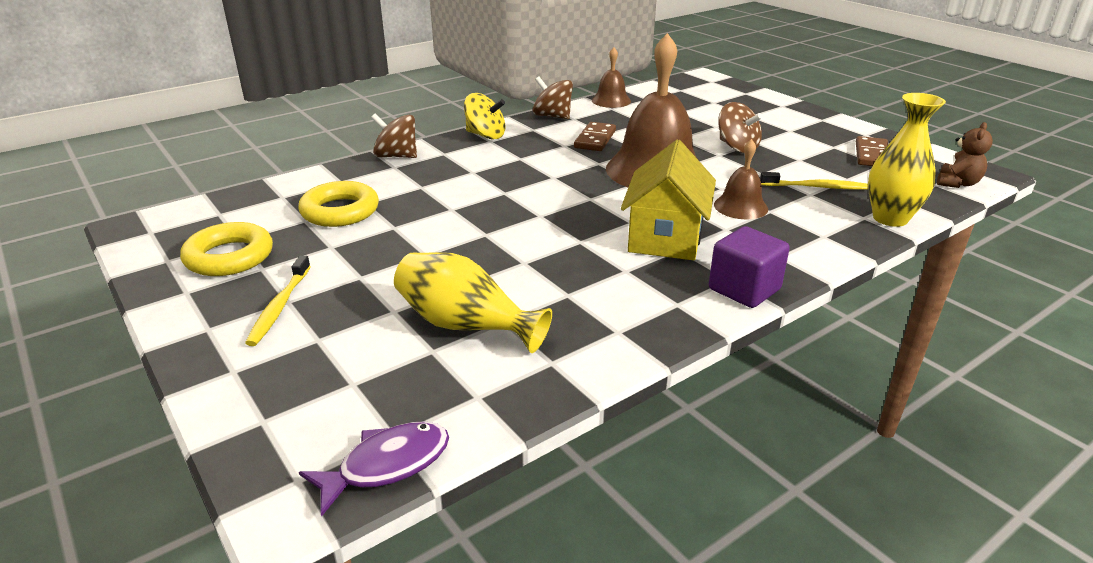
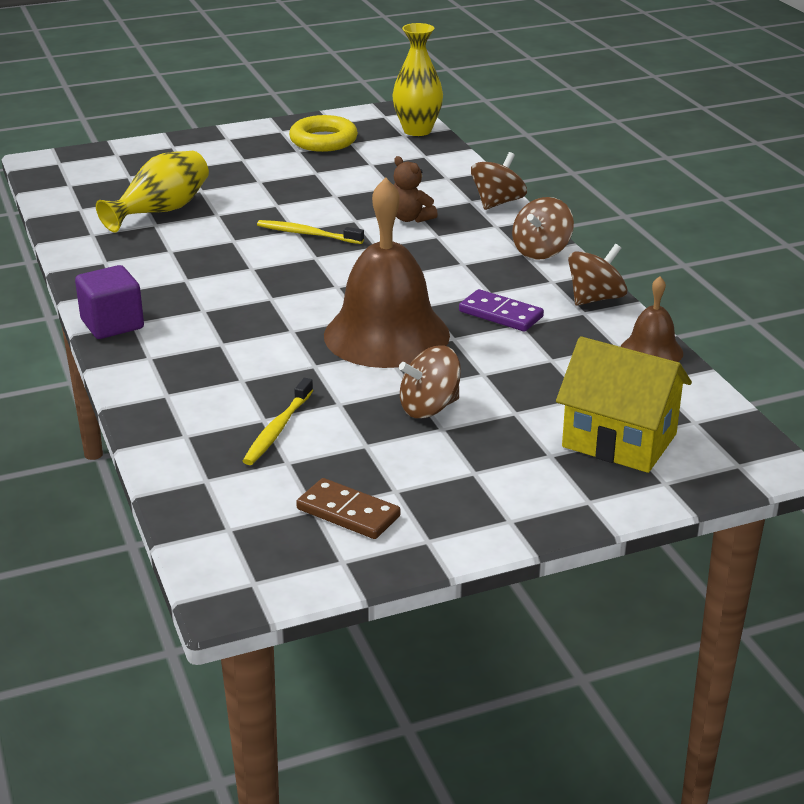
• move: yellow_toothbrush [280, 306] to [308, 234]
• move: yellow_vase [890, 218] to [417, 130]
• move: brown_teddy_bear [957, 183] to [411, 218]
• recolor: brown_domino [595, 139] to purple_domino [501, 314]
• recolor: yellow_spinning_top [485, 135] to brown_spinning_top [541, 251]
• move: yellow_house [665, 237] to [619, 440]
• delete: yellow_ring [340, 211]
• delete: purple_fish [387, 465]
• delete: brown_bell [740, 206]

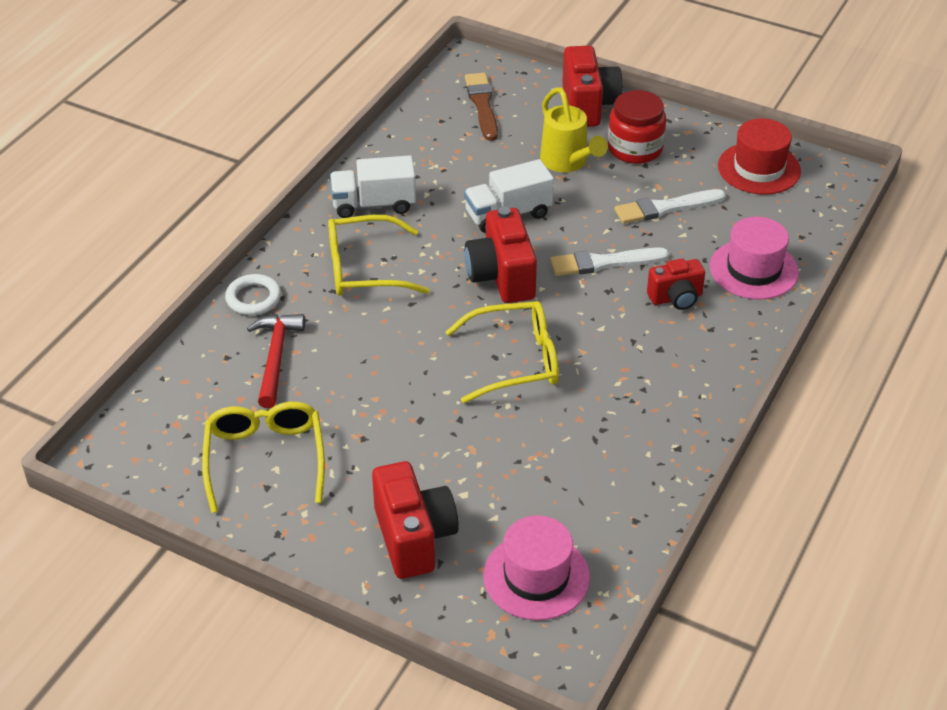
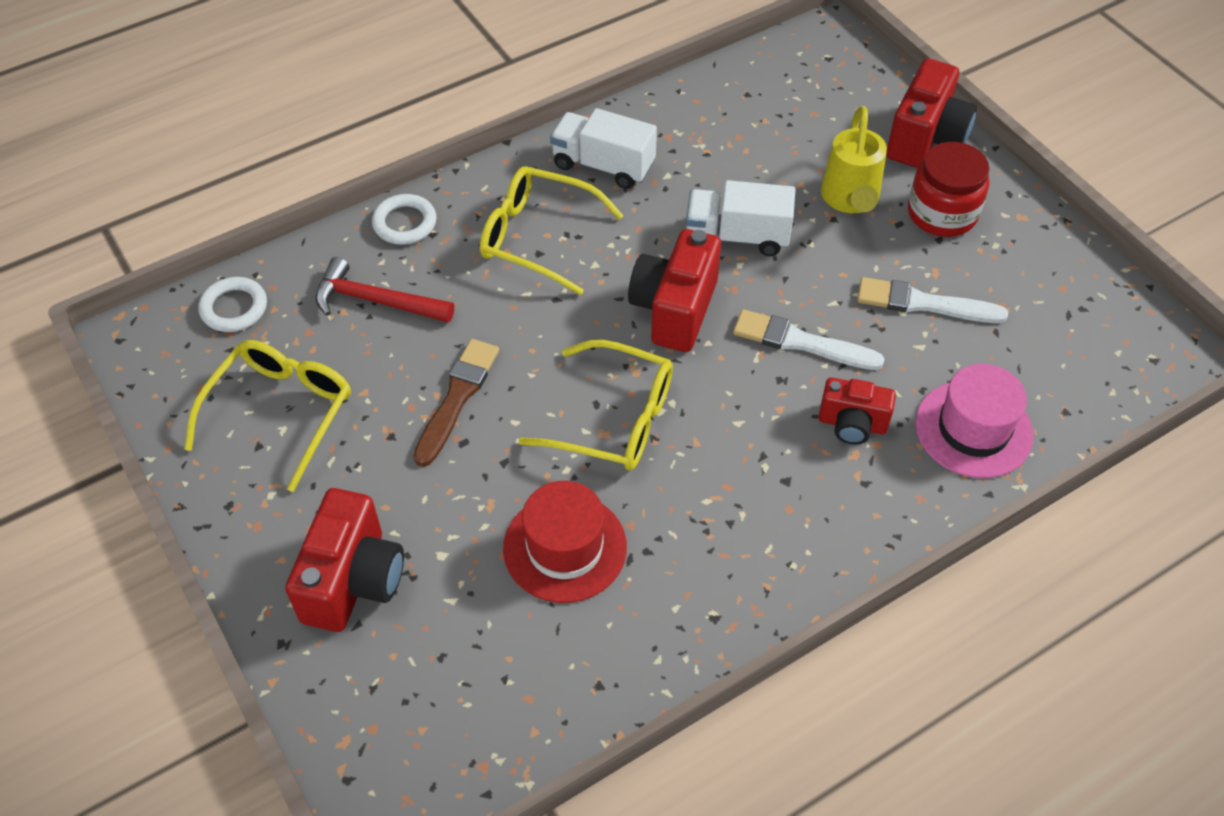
• insert: white_ring [234, 308]
• rotate: red_hammer [276, 357] = [376, 301] 105 degrees counterclockwise
• move: brown_brush [482, 105] to [457, 398]
• move: red_hat [759, 168] to [565, 547]
• delete: pink_hat [536, 576]

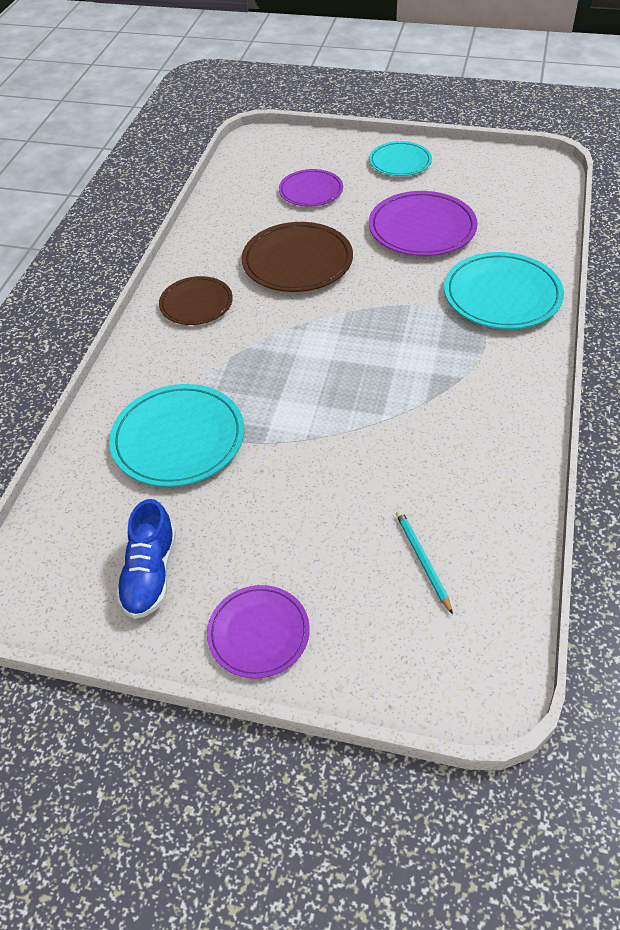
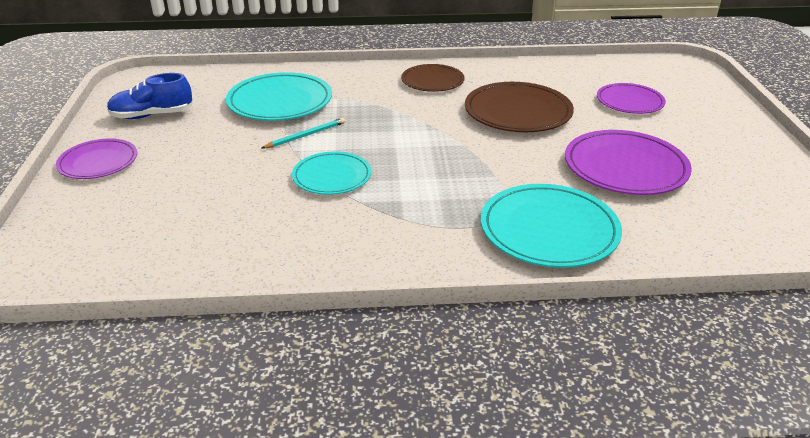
• move: turquoise_pencil [422, 560] to [306, 135]
• move: turquoise_plate [400, 162] to [332, 176]

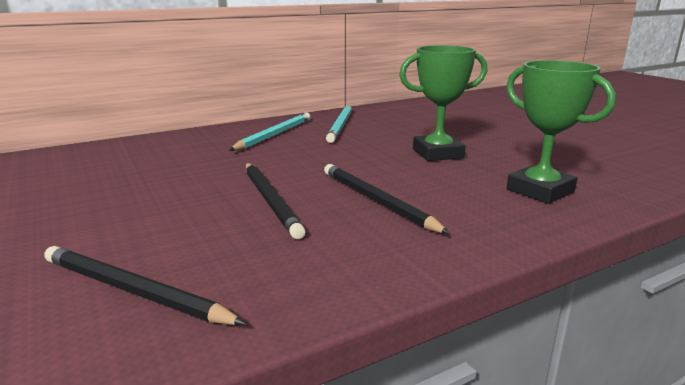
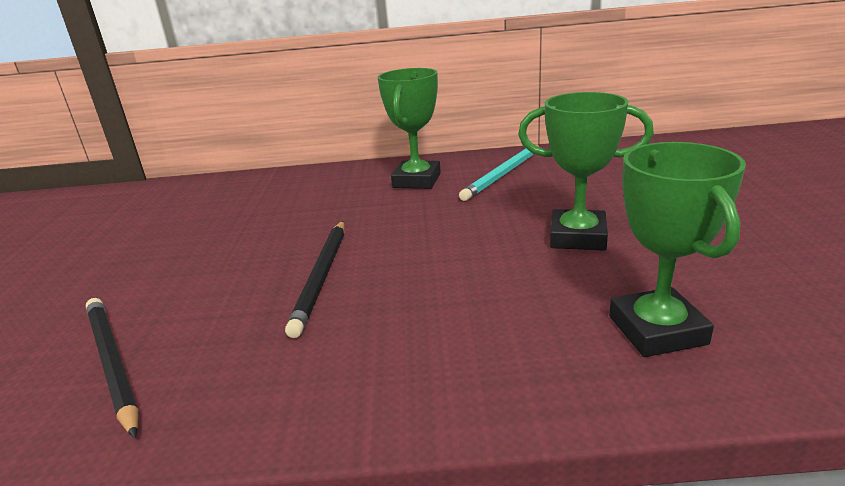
• replace: turquoise_pencil [274, 135] to green_trophy [417, 180]
• delete: black_pencil [376, 201]

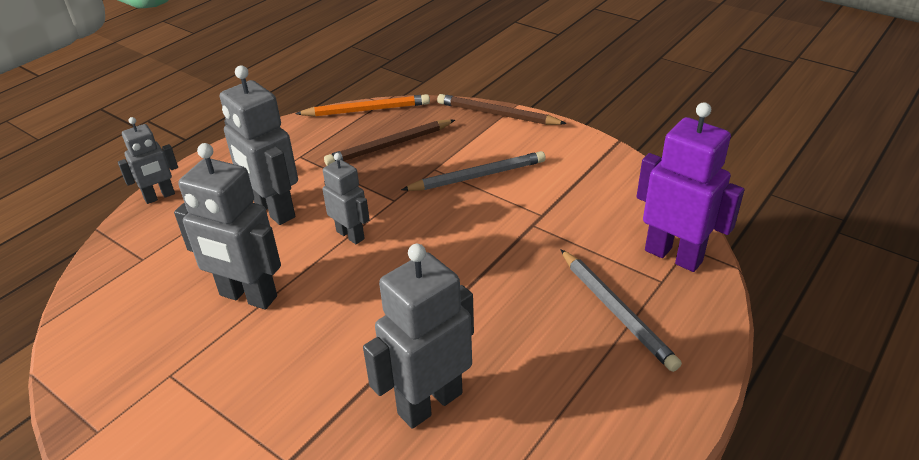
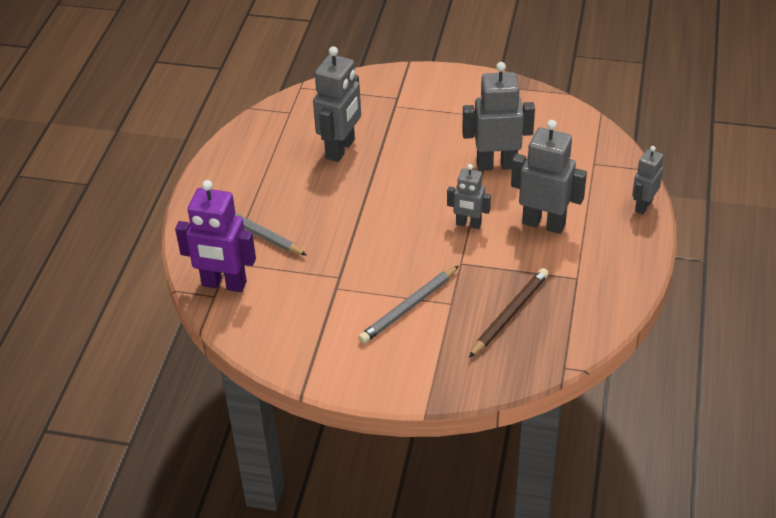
• delete: orange_pencil [367, 110]
• delete: brown_pencil [497, 114]

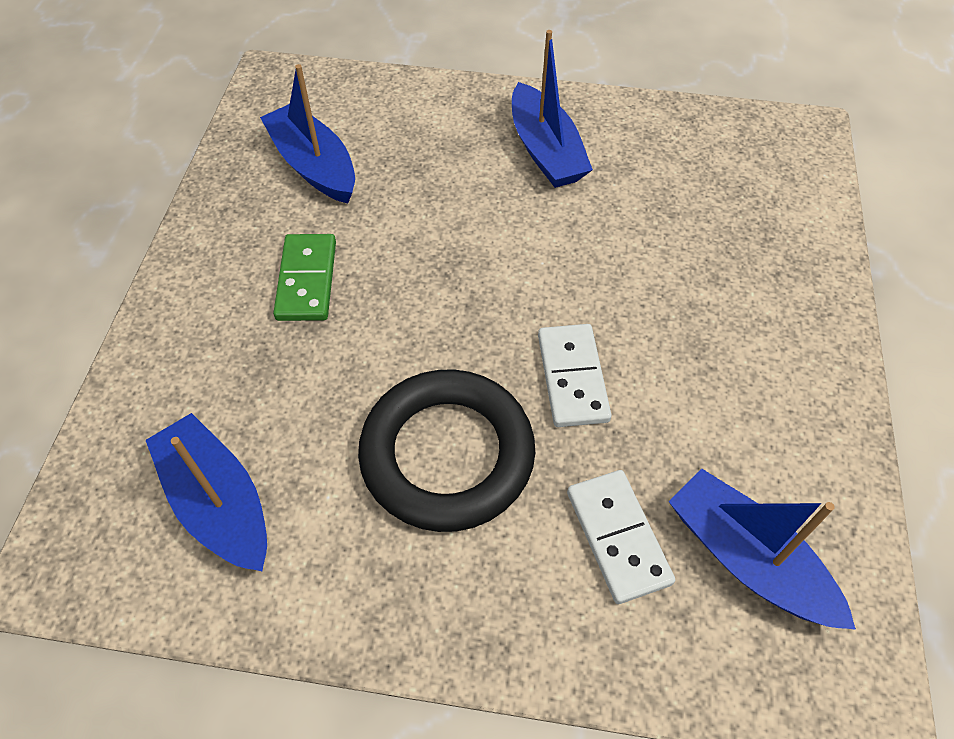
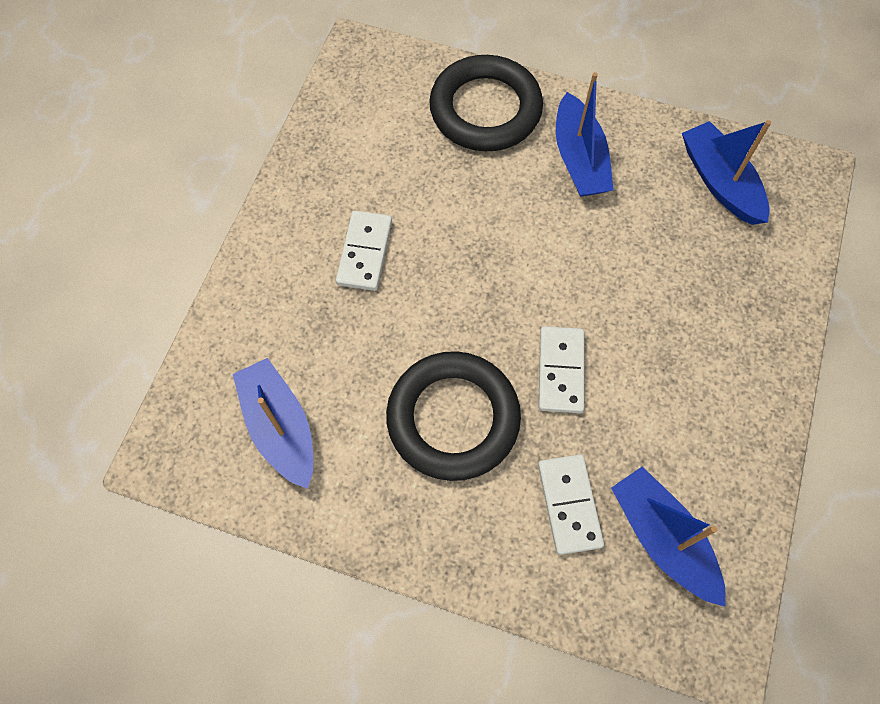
• recolor: green_domino [307, 280] to white_domino [365, 252]
• insert: black_ring [485, 109]
• move: blue_boat [314, 165] to [720, 182]

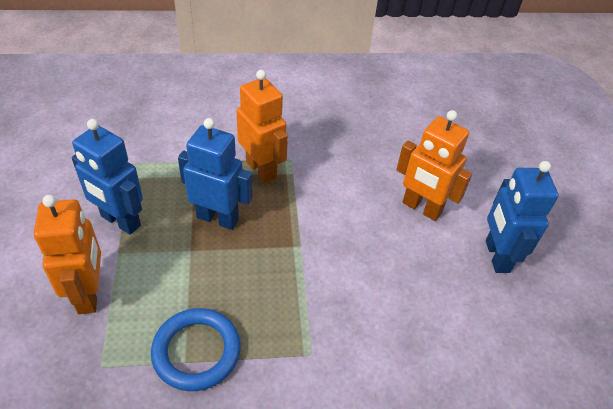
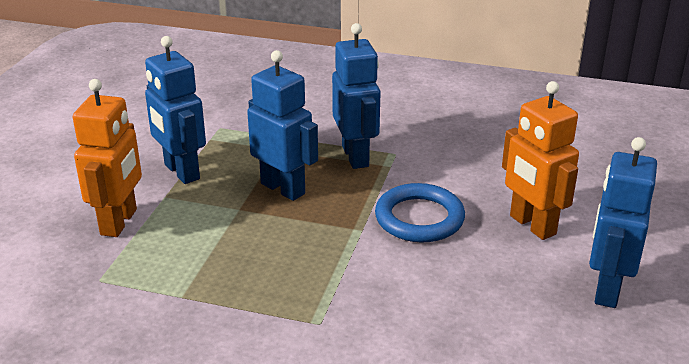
• recolor: orange_robot [261, 169] to blue_robot [356, 156]
• move: blue_ring [196, 351] to [419, 218]

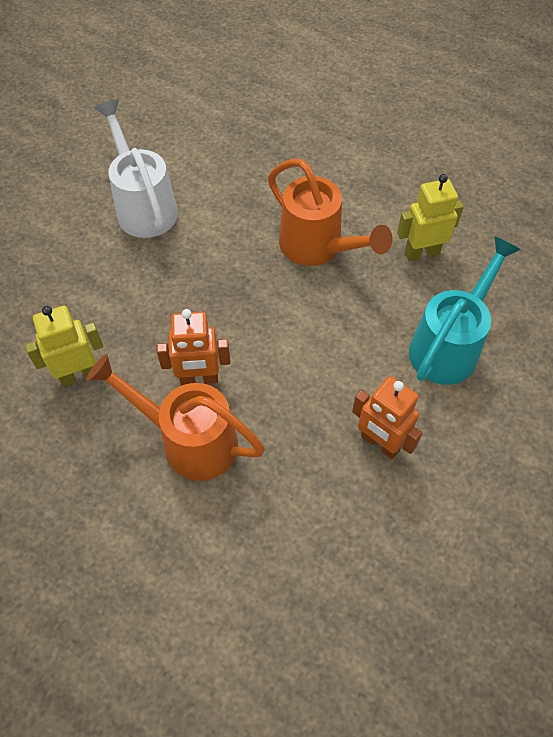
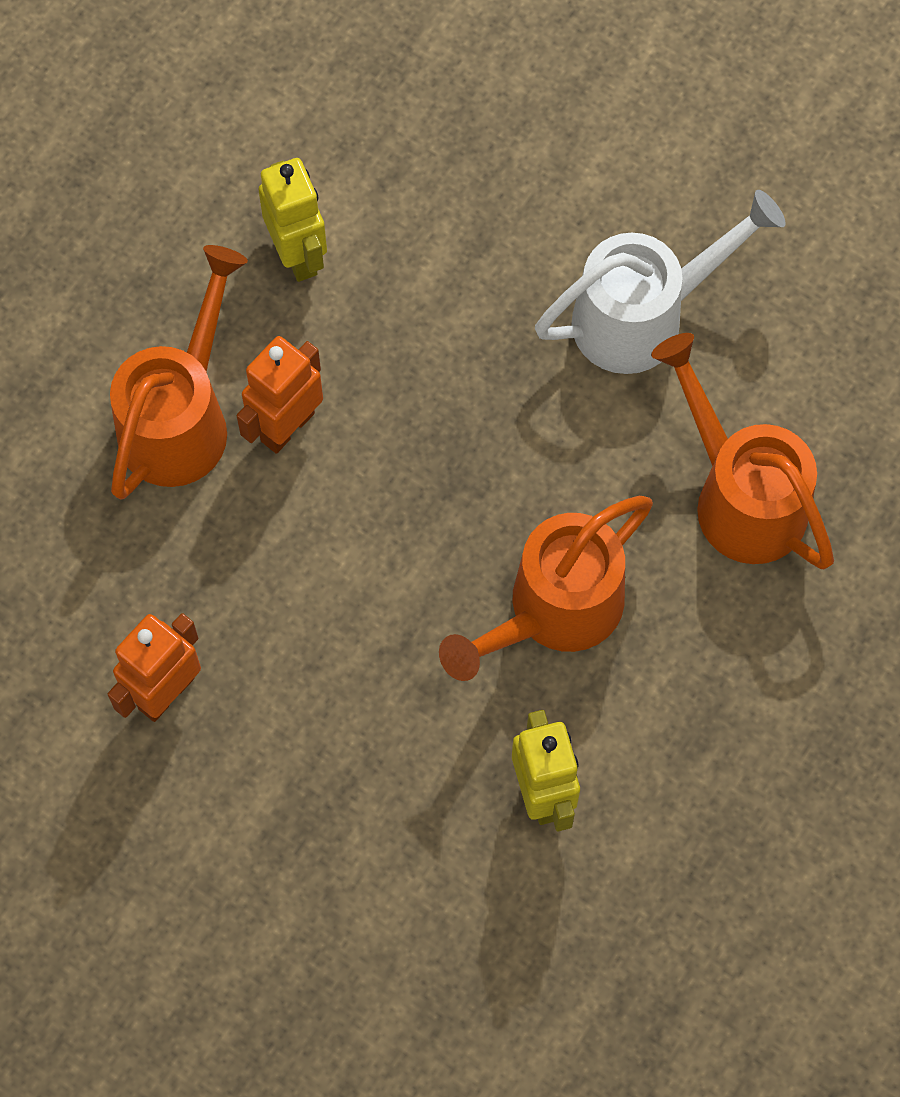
• rotate: orange_robot [199, 379] = [287, 426] 45 degrees clockwise
• insert: orange_watering_can [740, 496]
• delete: turquoise_watering_can [448, 346]

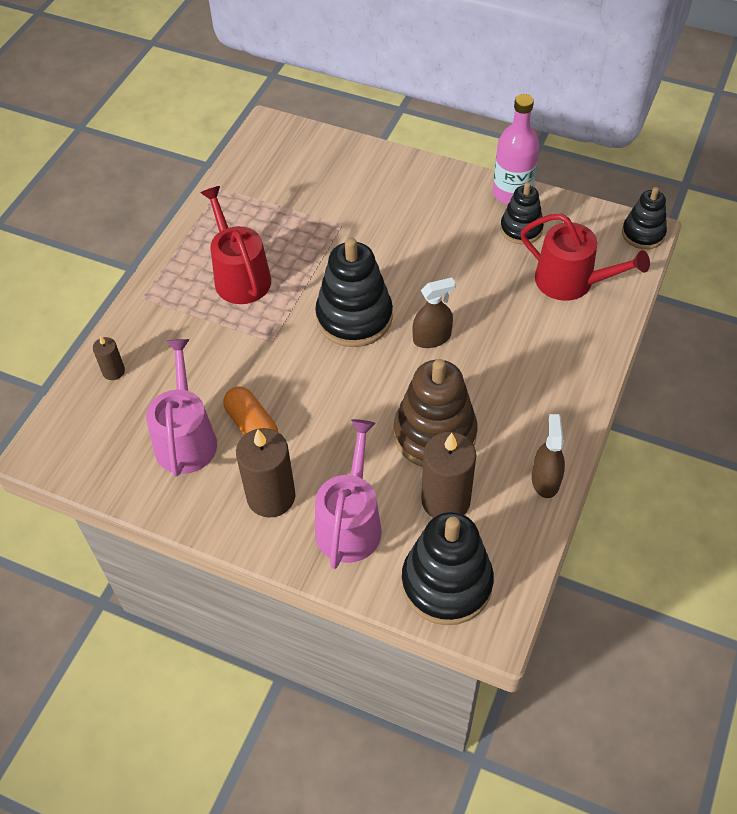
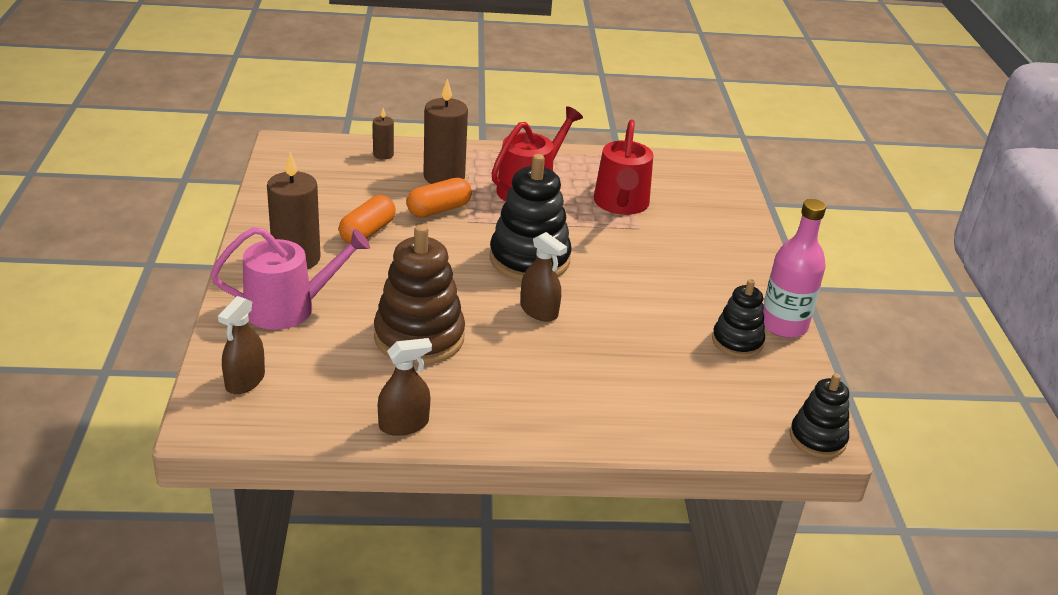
• replace: black_stacking_toy [446, 583] to brown_spray_bottle [245, 381]
• insert: orange_capsule [439, 209]
• move: brown_candle [445, 500] to [444, 177]
• move: red_watering_can [571, 281] to [621, 204]
• delete: pink_watering_can [186, 438]

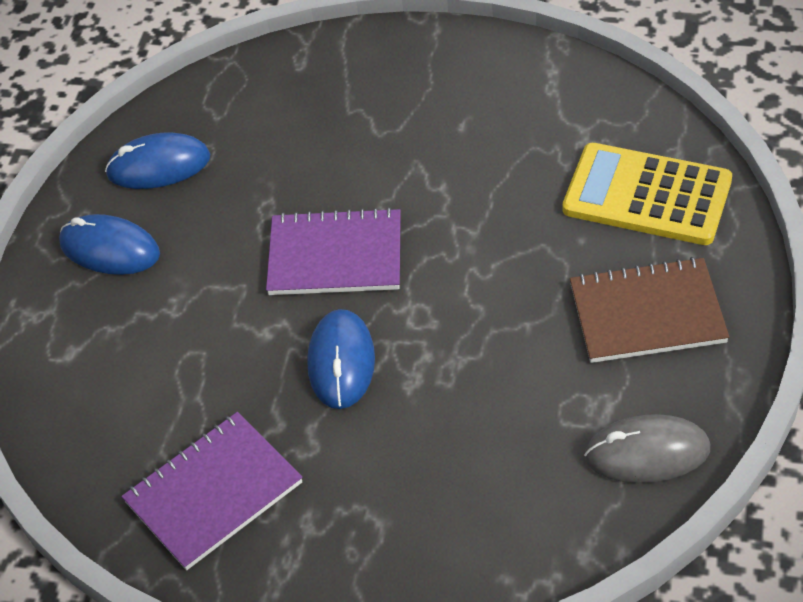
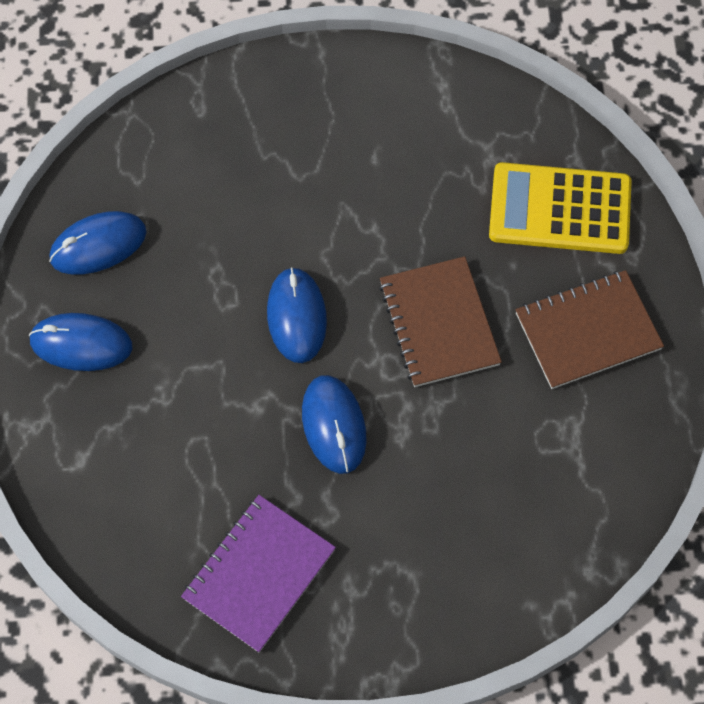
• replace: purple_notebook [335, 255] to blue_mouse [296, 317]
• insert: brown_notebook [438, 324]
• delete: grey_mouse [647, 453]

